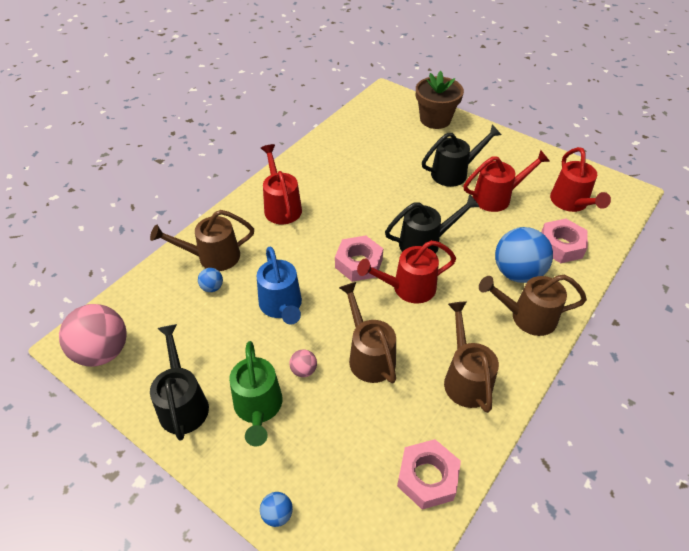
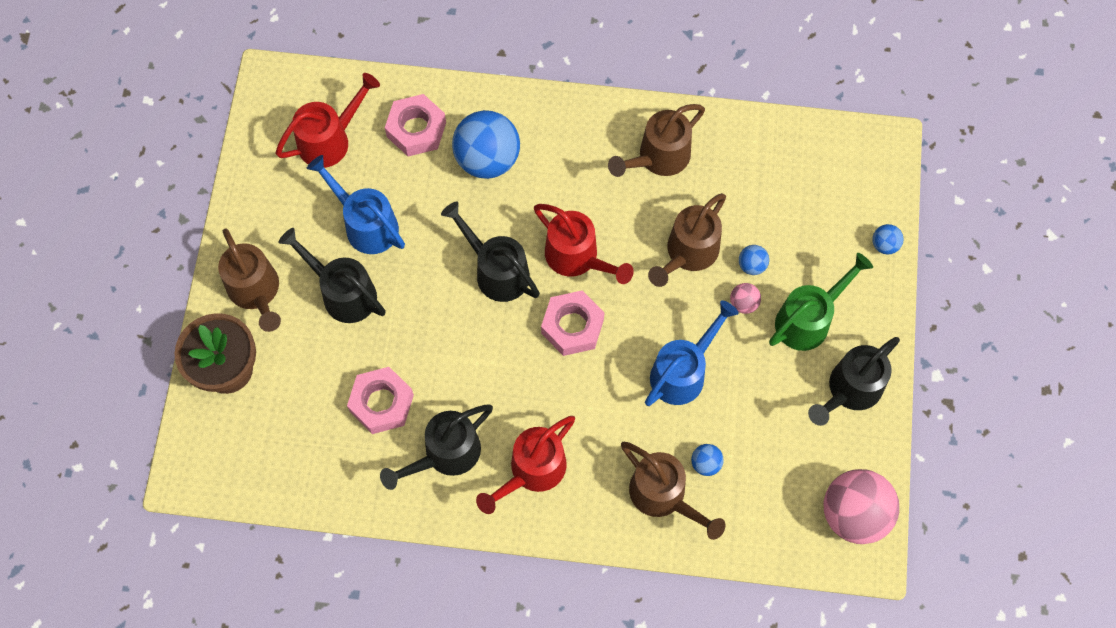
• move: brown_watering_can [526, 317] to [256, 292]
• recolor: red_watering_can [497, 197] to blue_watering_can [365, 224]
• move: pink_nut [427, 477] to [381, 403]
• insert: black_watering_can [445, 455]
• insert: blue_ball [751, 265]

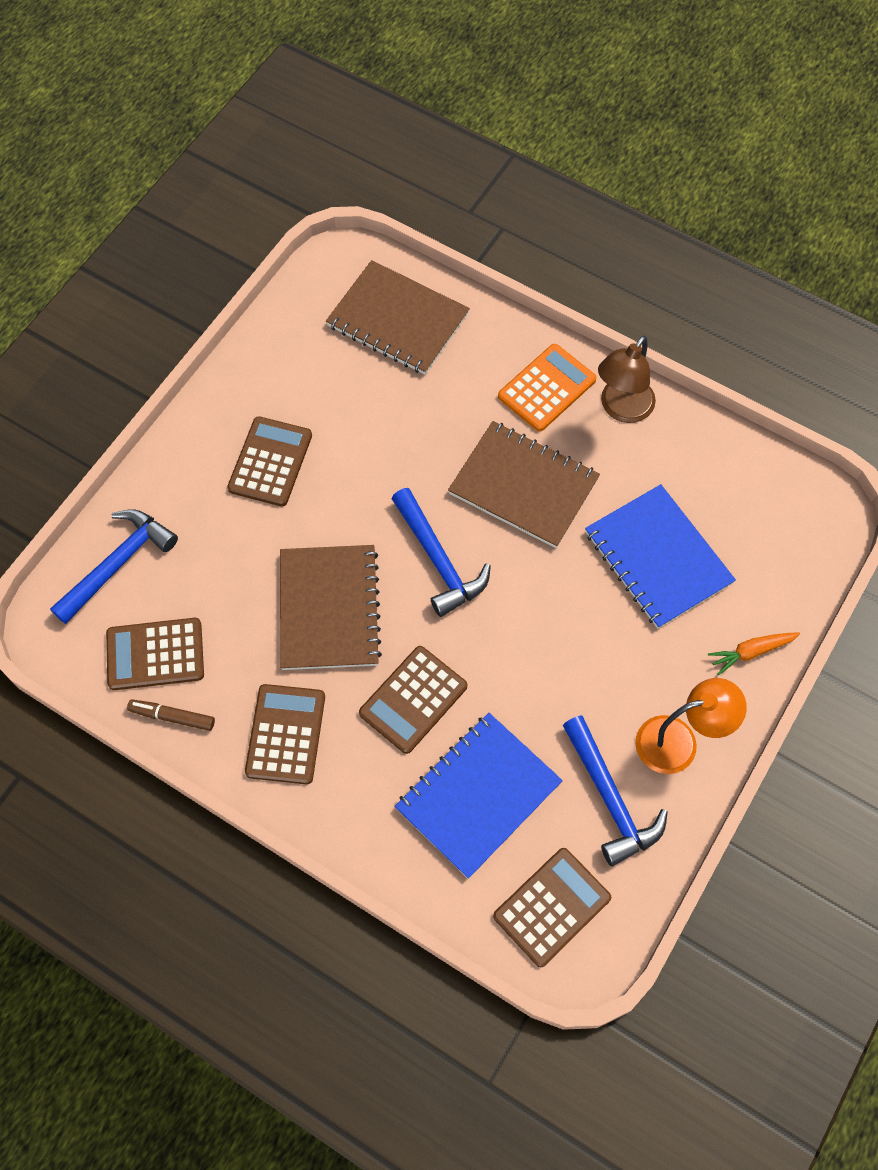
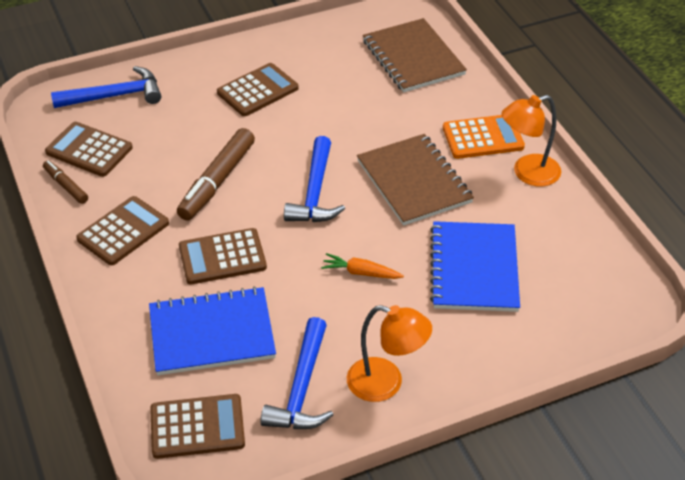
• replace: brown_notebook [329, 609] to brown_marker [217, 181]
• move: orange_carrot [751, 652] to [361, 273]
• recolor: brown_lamp [621, 409] to orange_lamp [527, 173]

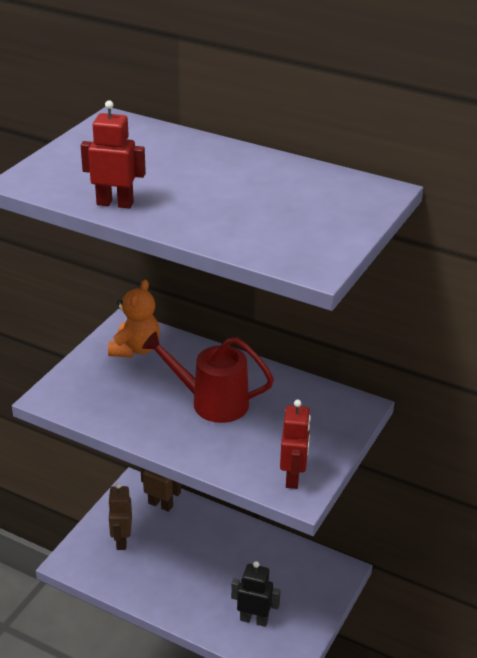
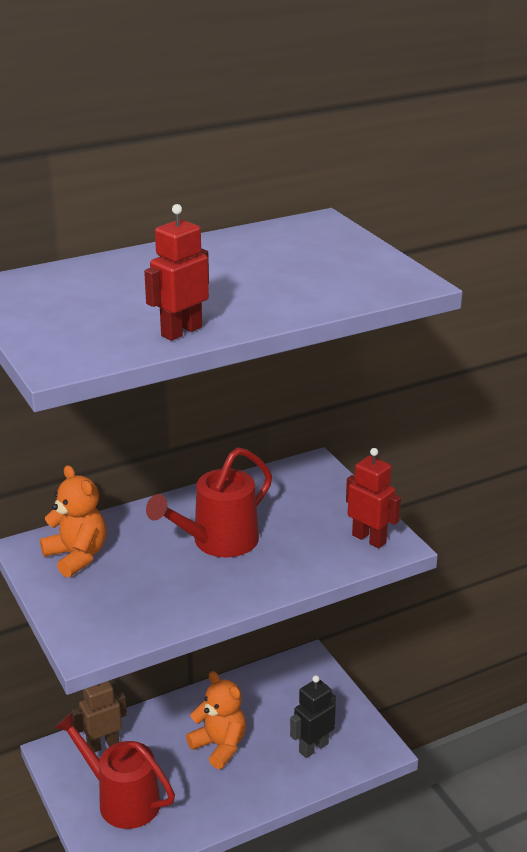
• replace: brown_robot [121, 540] to red_watering_can [121, 799]
• insert: orange_teddy_bear [219, 746]

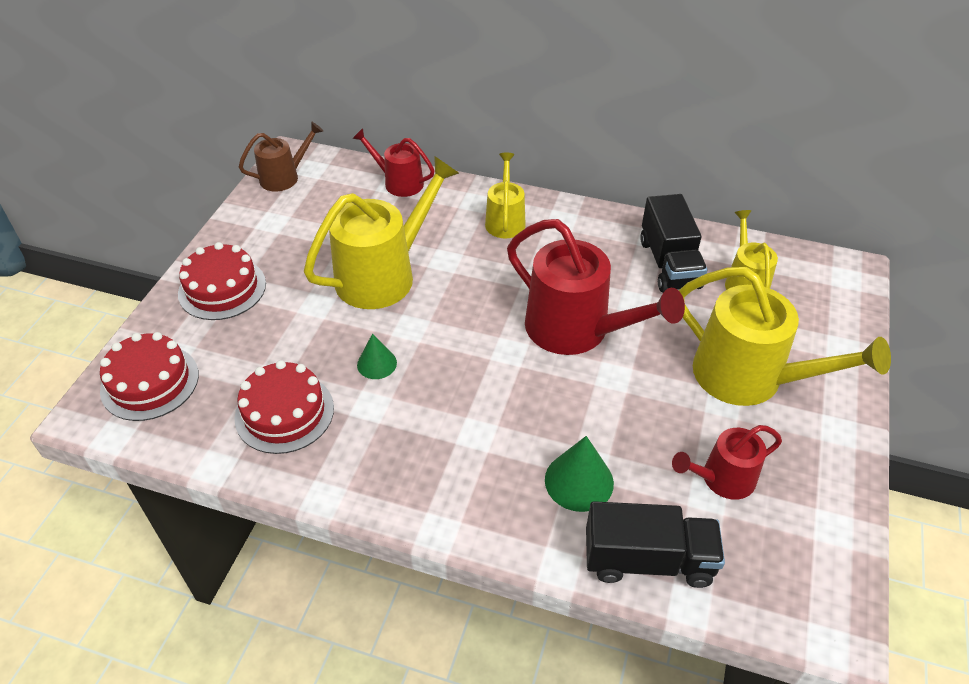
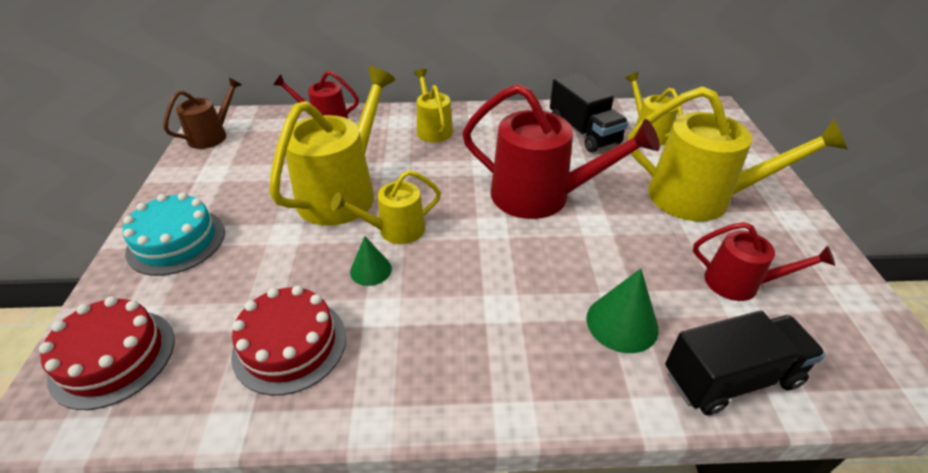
• recolor: red_cake [222, 288] to turquoise_cake [176, 241]
• insert: yellow_watering_can [395, 230]
• rotate: red_watering_can [722, 479] = [739, 283] 120 degrees counterclockwise

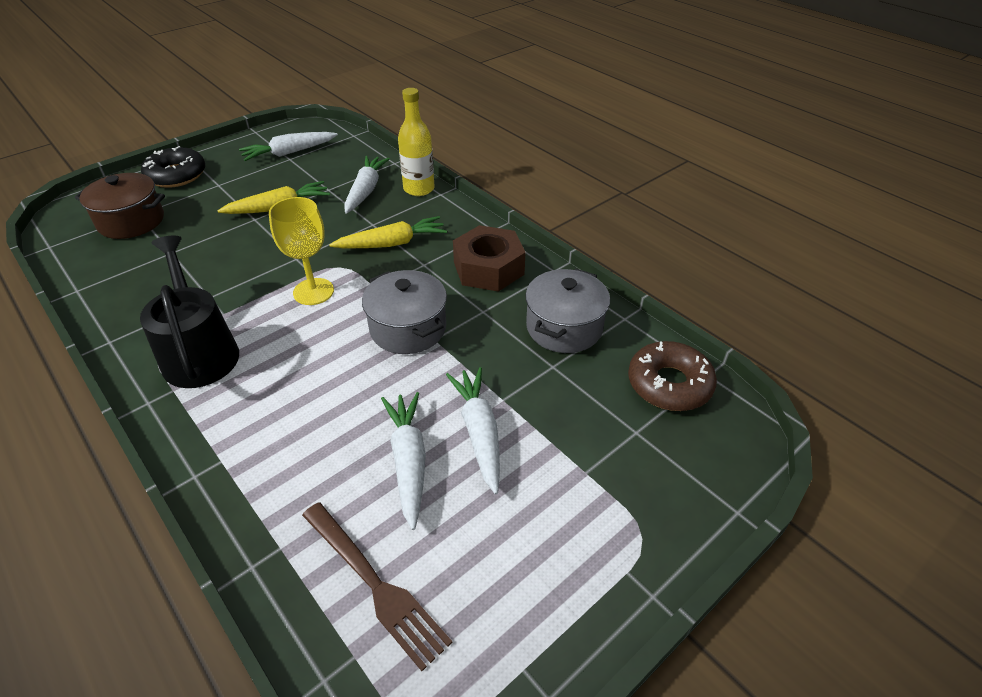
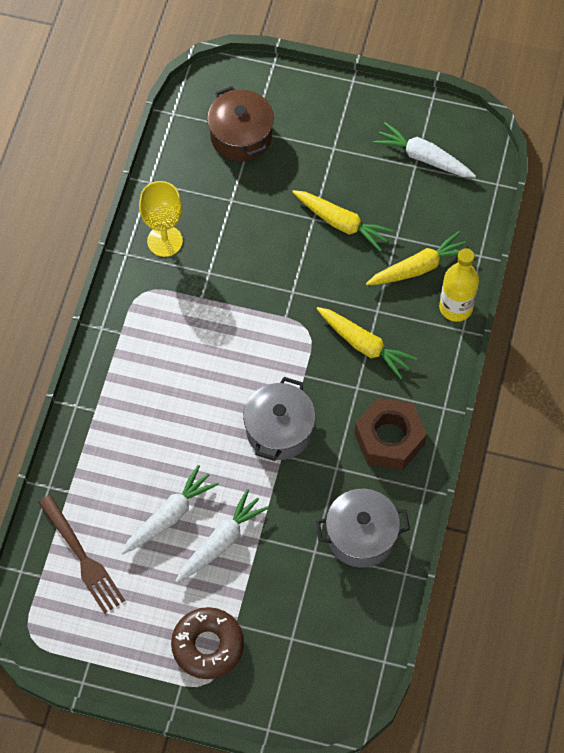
• rotate: brown_fork [375, 584] = [82, 557] 45 degrees counterclockwise
• move: yellow_goblet [313, 291] to [165, 241]
• move: brown_donut [669, 384] to [208, 646]
• recolor: white_carrot [365, 190] to yellow_carrot [418, 267]
• delete: black_watering_can [199, 352]
• delete: black_donut [176, 175]

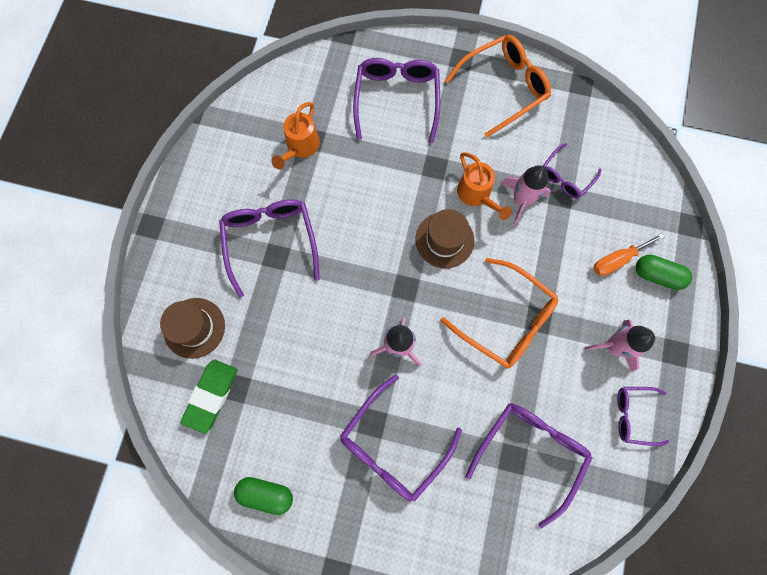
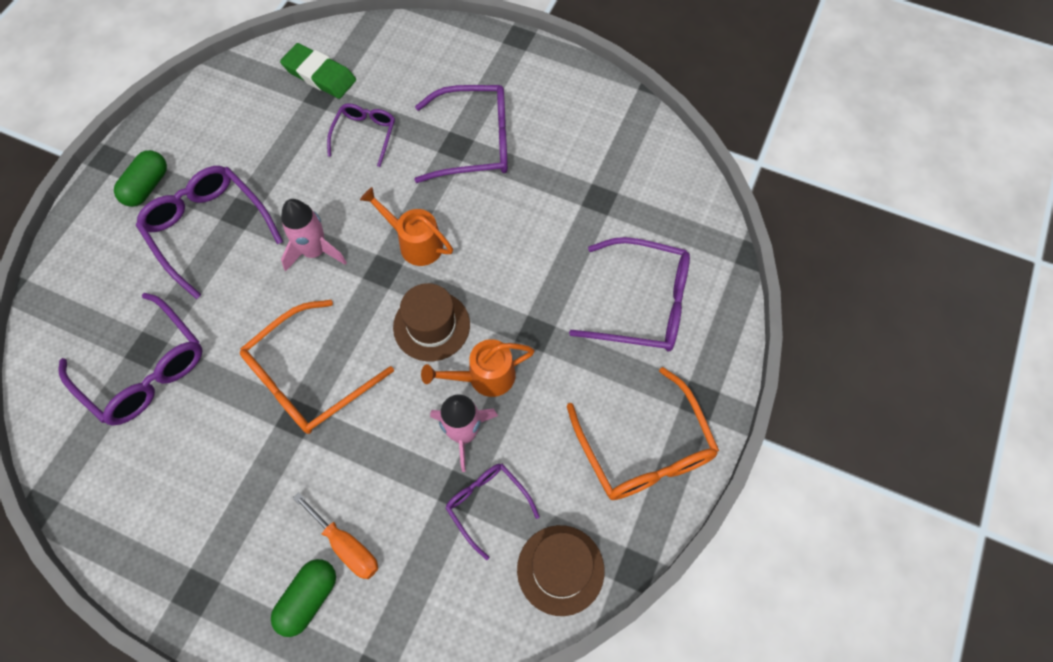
• move: green_capsule [266, 493] to [147, 186]
• rotate: orange_screwdriver [617, 260] = [346, 546] 150 degrees clockwise
• move: purple_glasses [634, 415] to [364, 135]
• move: orange_watering_can [300, 147] to [415, 243]
• move: brown_hat [194, 328] to [560, 569]
• delete: pink_rocket [613, 346]

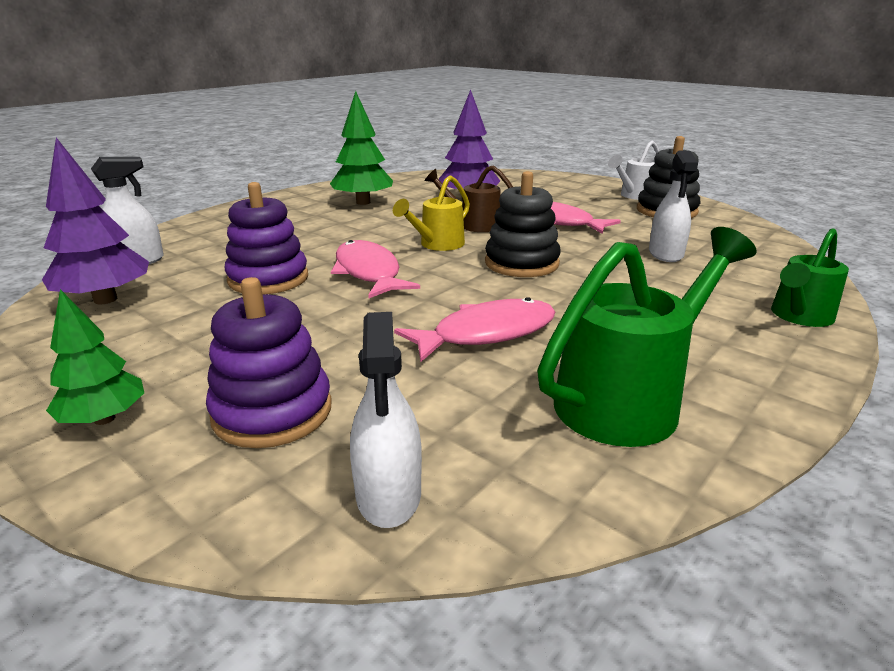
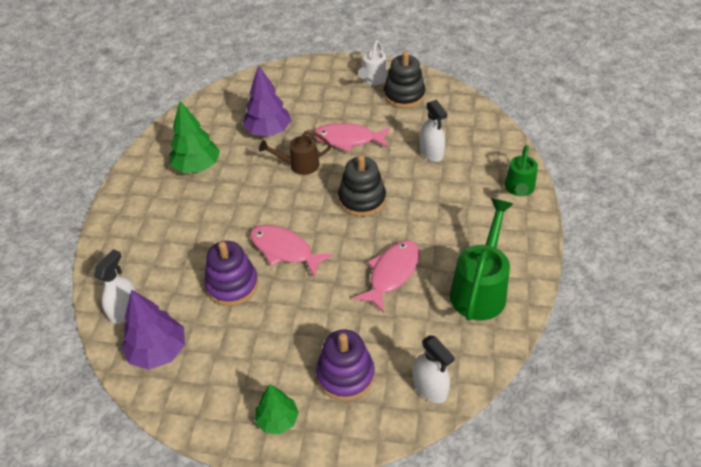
• delete: yellow_watering_can [437, 245]

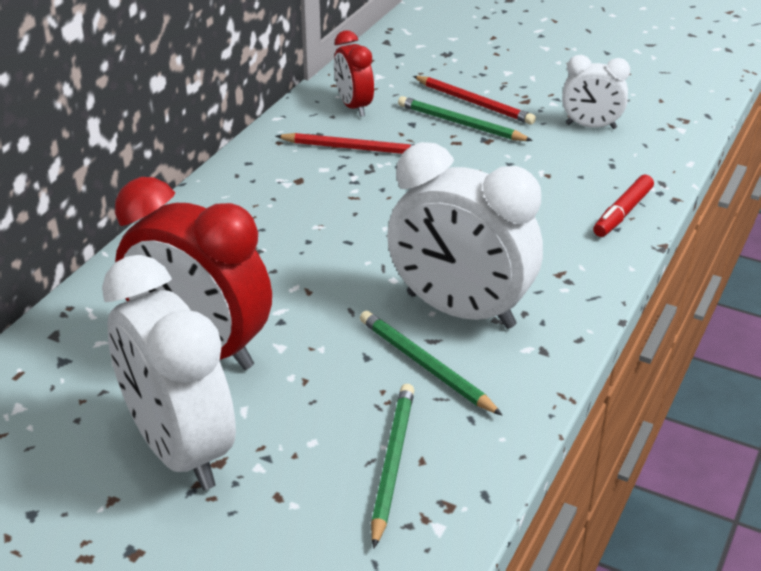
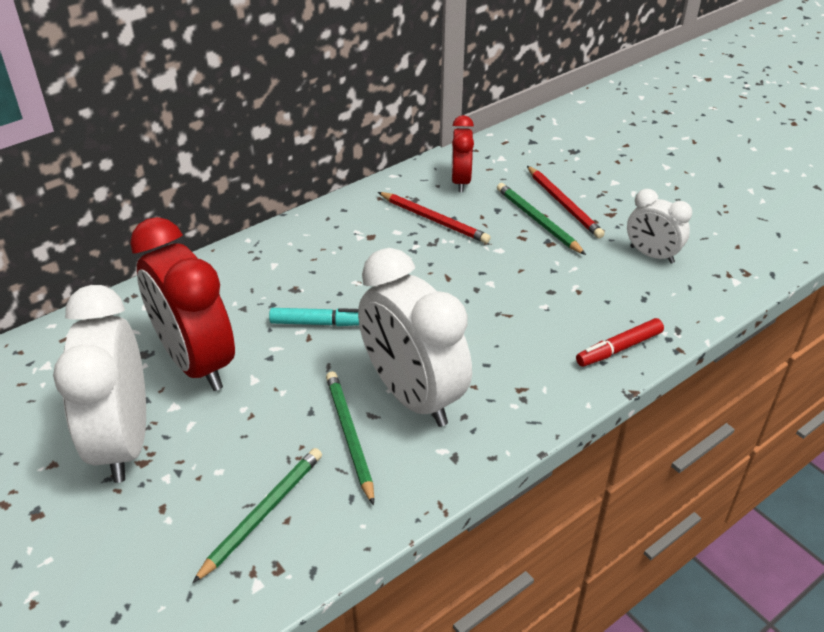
• insert: turquoise_marker [319, 323]

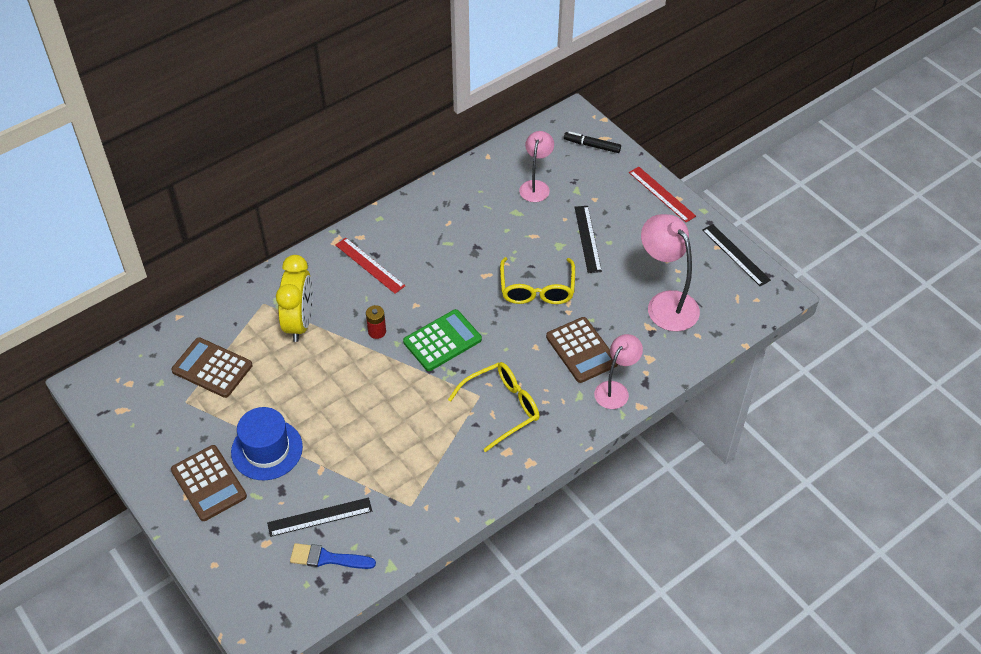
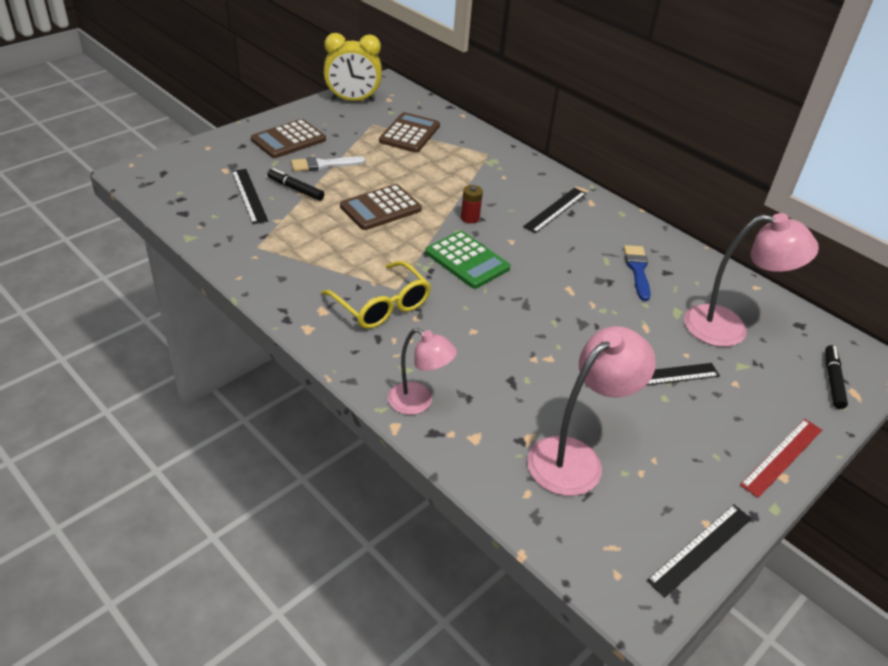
• insert: black_marker [295, 189]
• replace: blue_hat [267, 449] to white_brush [323, 165]
• move: yellow_clock [300, 322] to [353, 100]
• move: brown_calculator [581, 350] to [381, 208]
• recolor: red_ruler [369, 265] to black_ruler [555, 210]
• move: blue_brush [327, 558] to [637, 270]
• resize: pink_lamp [536, 186] = [729, 328] x1.58
• delete: yellow_glasses [537, 289]

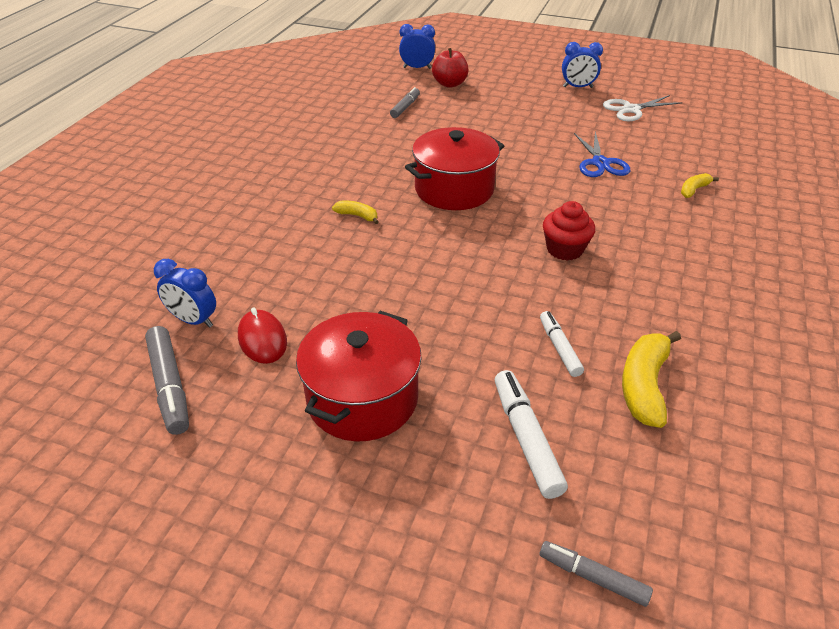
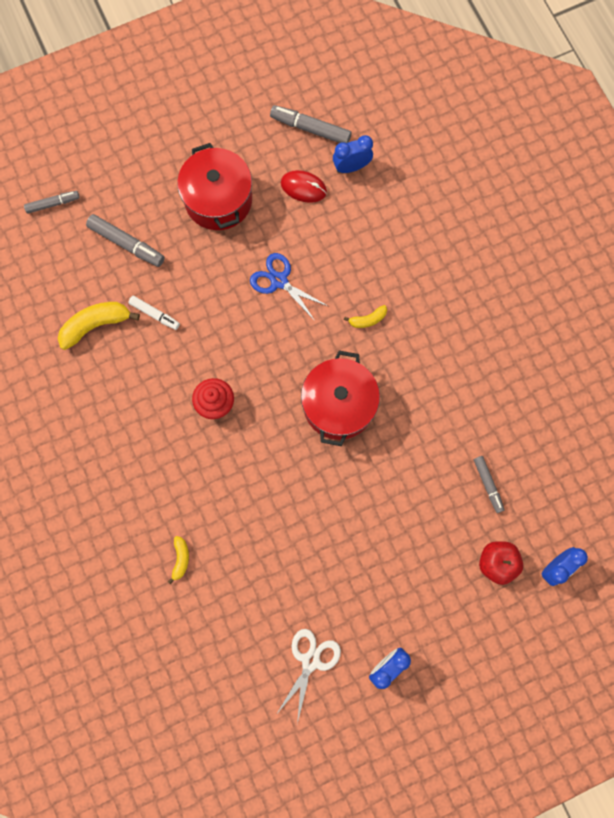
• rotate: yellow_banana [644, 385] = [96, 325] 90 degrees counterclockwise
• recolor: white_marker [526, 439] to grey_marker [126, 243]
• move: blue_scissors [600, 163] to [279, 281]

